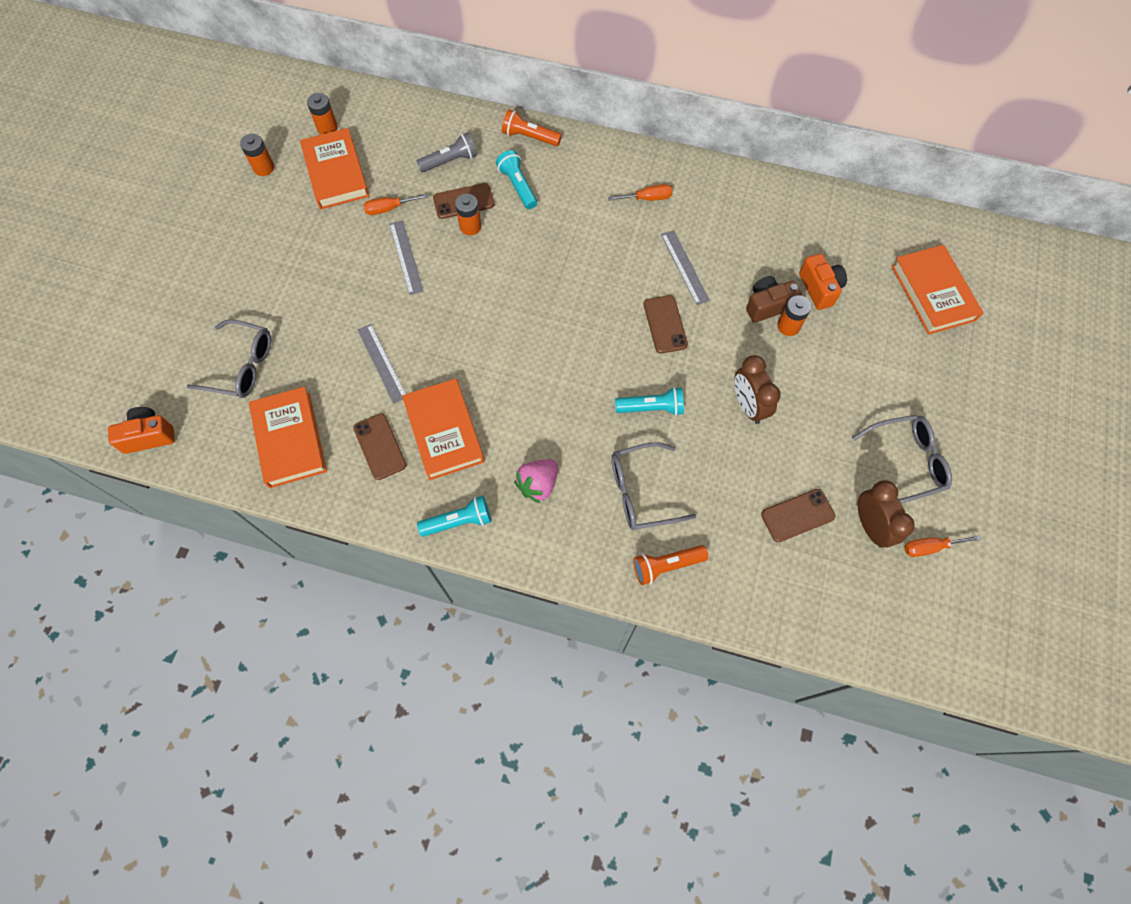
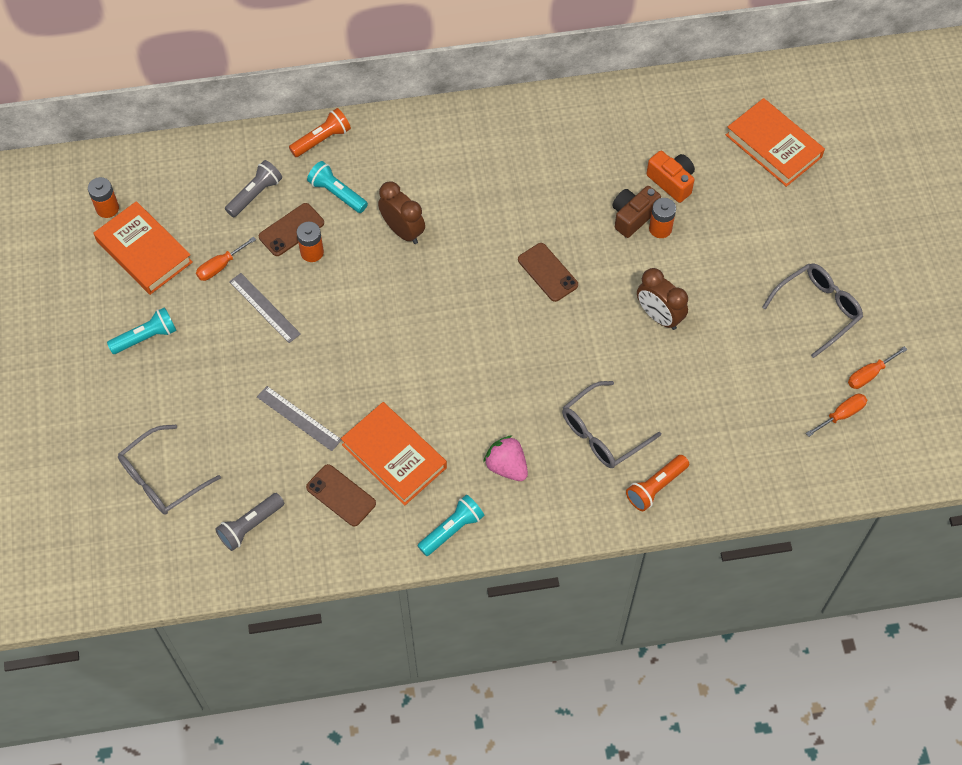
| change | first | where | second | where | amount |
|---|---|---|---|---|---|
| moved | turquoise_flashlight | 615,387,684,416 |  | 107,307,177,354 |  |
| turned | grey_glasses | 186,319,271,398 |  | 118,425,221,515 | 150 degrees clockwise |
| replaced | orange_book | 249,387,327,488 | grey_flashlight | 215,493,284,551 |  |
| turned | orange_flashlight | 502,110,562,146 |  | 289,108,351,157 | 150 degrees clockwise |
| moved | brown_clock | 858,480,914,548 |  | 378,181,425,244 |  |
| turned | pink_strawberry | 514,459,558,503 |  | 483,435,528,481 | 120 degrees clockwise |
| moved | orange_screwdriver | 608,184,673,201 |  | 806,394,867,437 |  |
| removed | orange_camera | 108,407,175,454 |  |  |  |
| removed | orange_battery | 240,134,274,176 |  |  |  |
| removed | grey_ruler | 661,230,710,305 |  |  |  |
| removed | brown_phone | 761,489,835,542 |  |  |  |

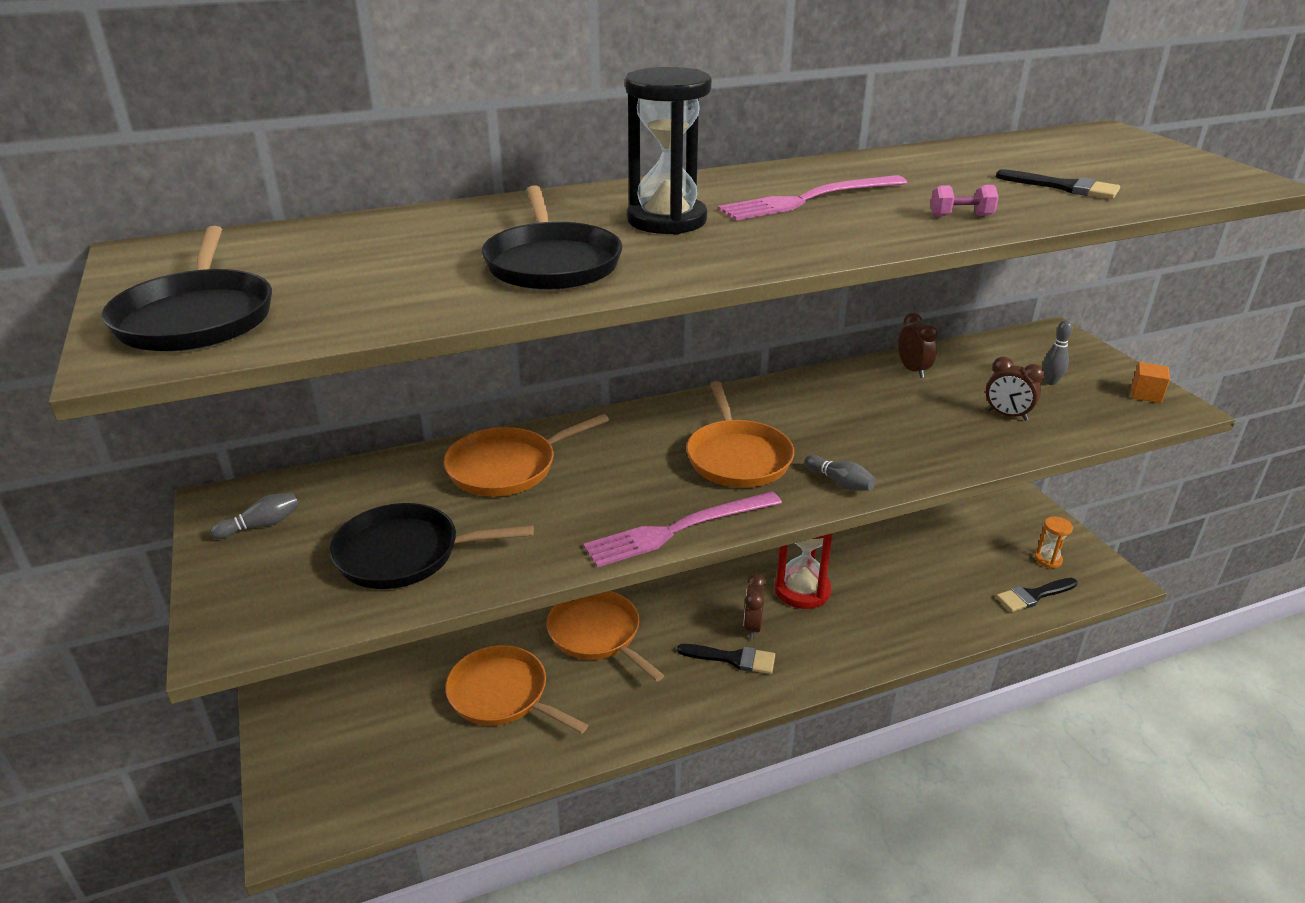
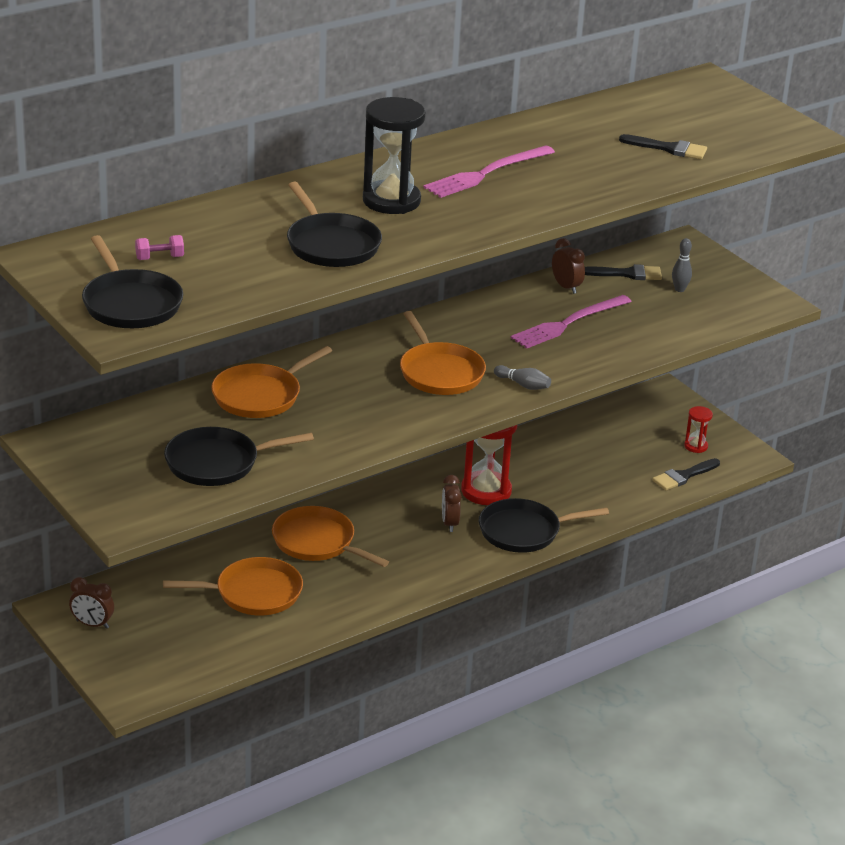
| change | first | where | second | where | amount |
|---|---|---|---|---|---|
| moved | brown_clock | 986,357,1045,421 |  | 69,577,114,629 |  |
| moved | pink_dumbbell | 931,185,999,216 |  | 135,235,184,260 |  |
| turned | orange_pan | 445,645,588,733 |  | 163,557,303,615 | 150 degrees clockwise |
| added |  |  | black_pan | 479,498,609,553 |  |
| moved | pink_fork | 583,491,782,567 |  | 511,295,632,349 |  |
| moved | black_brush | 677,644,775,674 |  | 585,264,662,280 |  |
| recoloured | orange_hourglass | 1035,517,1073,568 | red_hourglass | 684,406,713,453 |  |
| removed | grey_bowling_pin | 210,493,299,539 |  |  |  |
| removed | orange_cube | 1131,362,1170,403 |  |  |  |

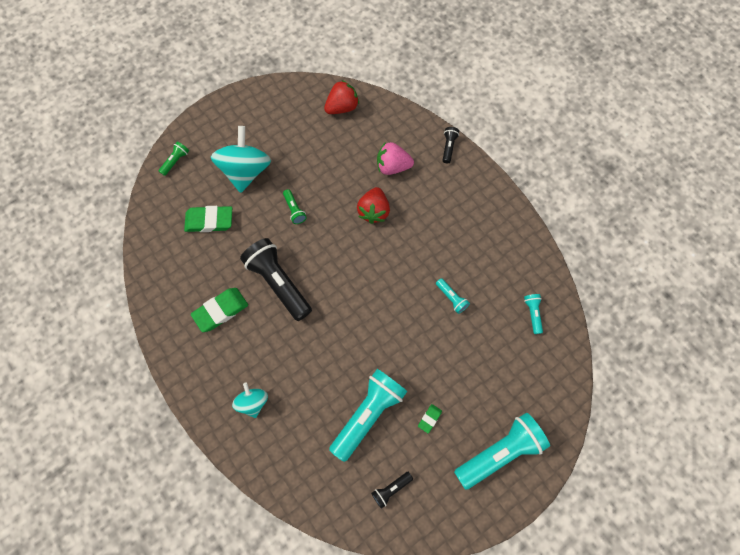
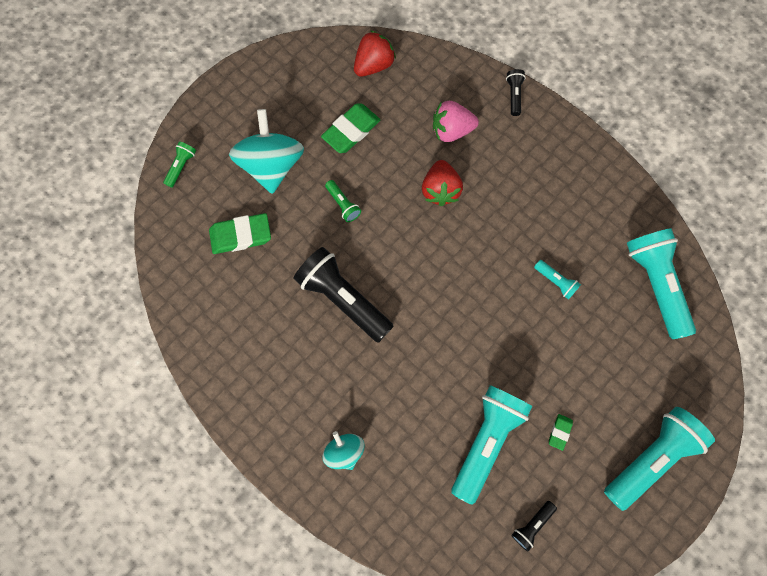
| change | first | where | second | where | amount |
|---|---|---|---|---|---|
| moved | green_eraser | 191,288,248,332 |  | 321,103,380,153 |  |
| resized | turquoise_flashlight | 524,294,543,334 |  | 627,228,696,339 | x2.22 |

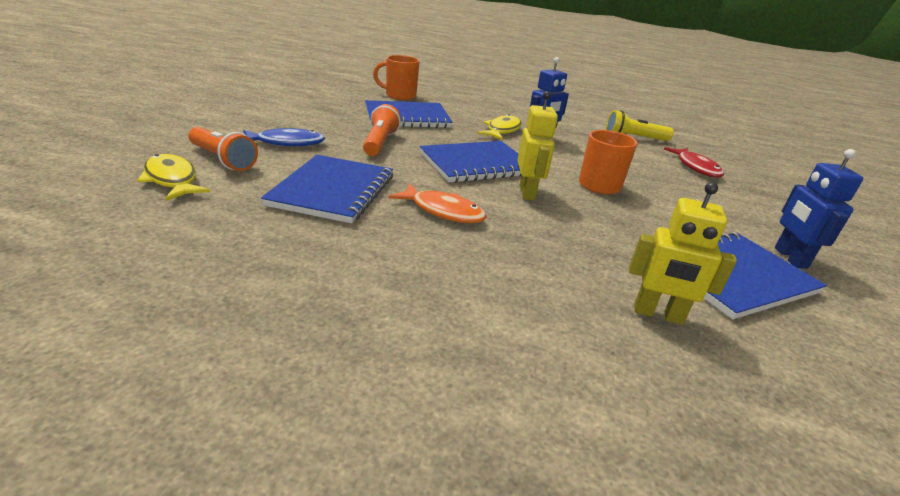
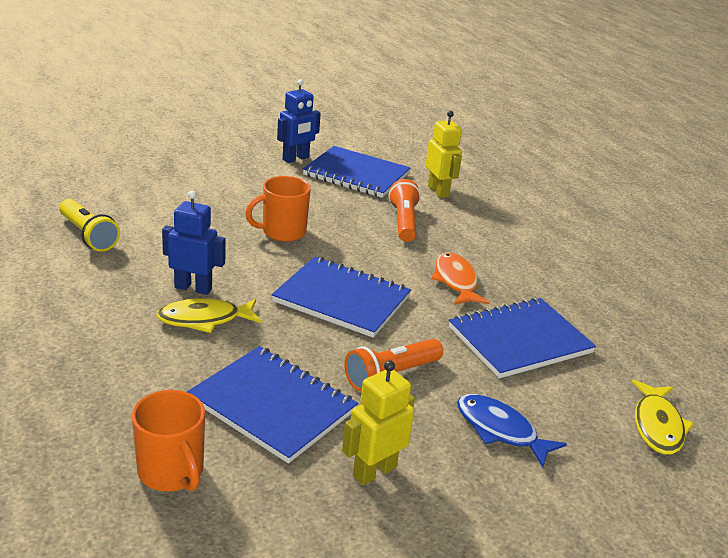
| change | first | where | second | where | amount |
|---|---|---|---|---|---|
| moved | yellow_robot | 517,91,558,201 |  | 342,360,415,485 |  |
| moved | orange_flashlight | 189,127,258,171 |  | 388,179,421,242 |  |
| removed | red_fish | 664,147,724,178 |  |  |  |

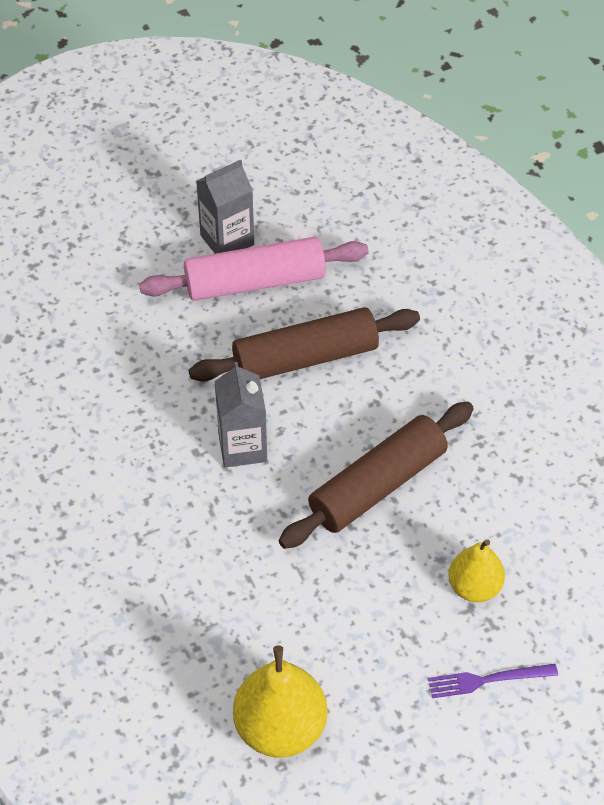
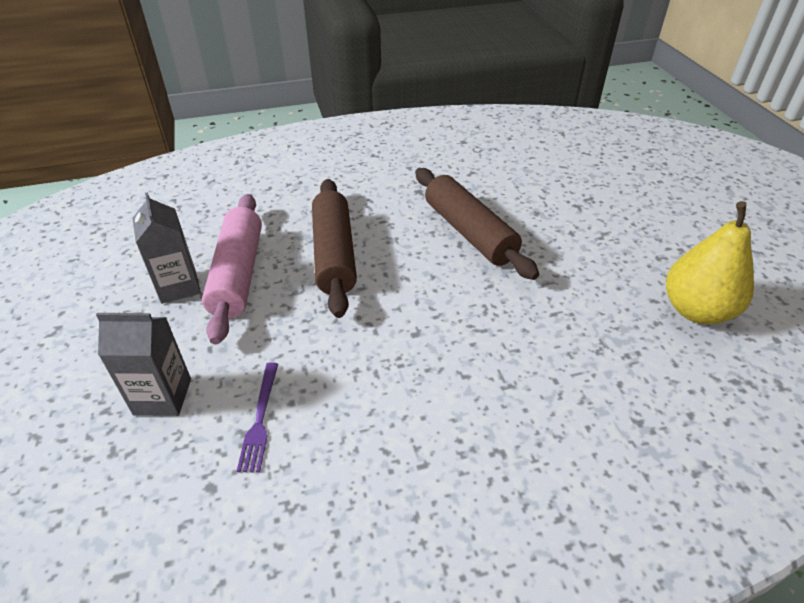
| change | first | where | second | where | amount |
|---|---|---|---|---|---|
| moved | grey_carton | 215,362,267,468 |  | 96,312,191,416 |  |
| moved | purple_fork | 428,664,558,698 |  | 237,362,278,473 |  |
| removed | yellow_pear | 449,539,505,602 |  |  |  |

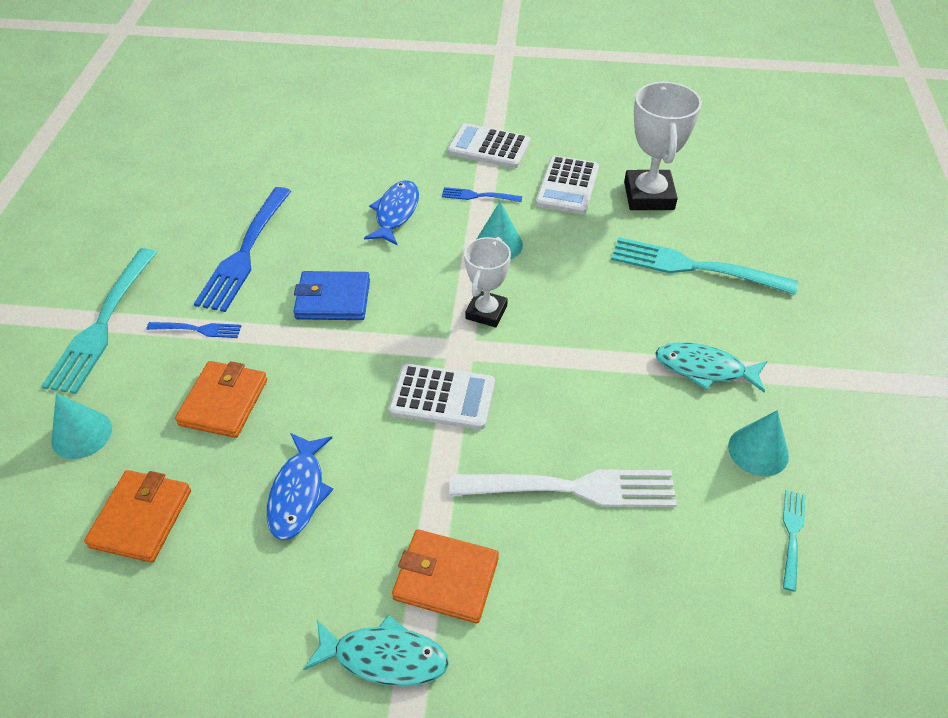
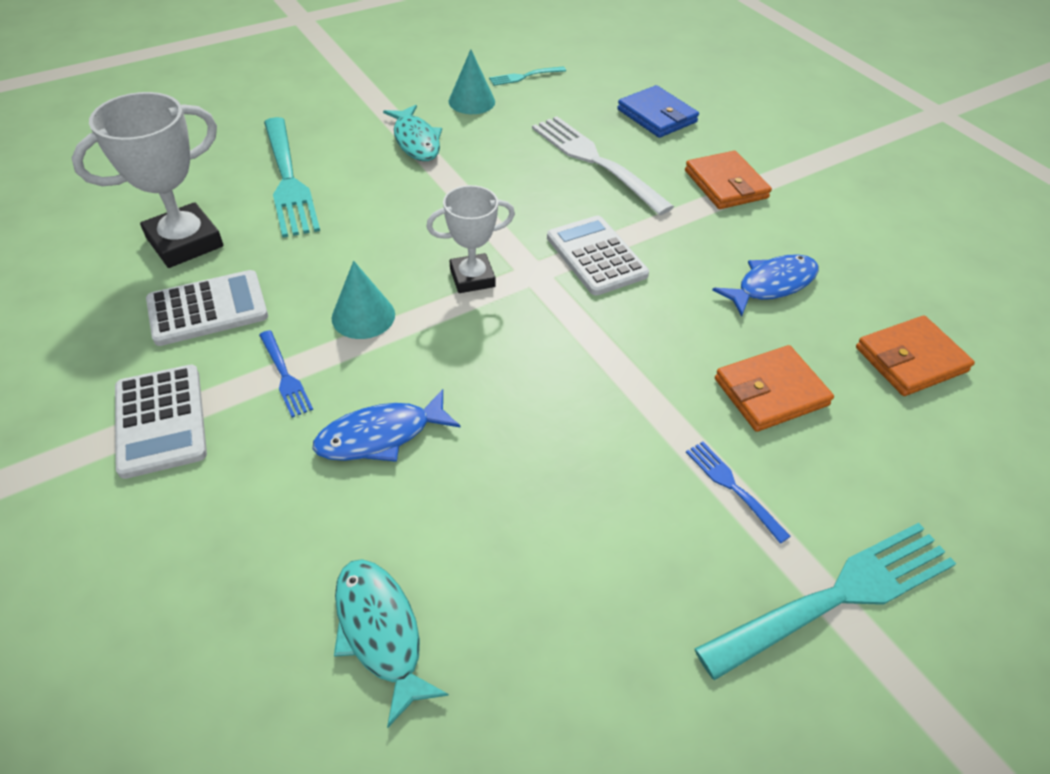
| change | first | where | second | where | amount |
|---|---|---|---|---|---|
| moved | turquoise_fish | 303,615,449,687 |  | 334,559,449,728 |  |
| moved | blue_wallet | 293,271,370,320 |  | 617,85,699,138 |  |
| removed | turquoise_cone | 51,393,112,459 |  |  |  |
| removed | blue_fork | 194,187,291,312 |  |  |  |

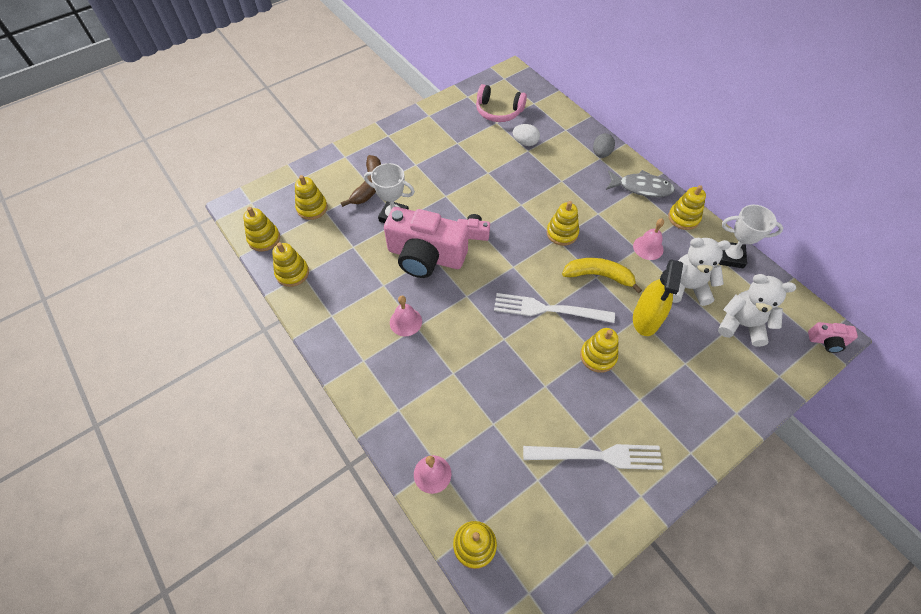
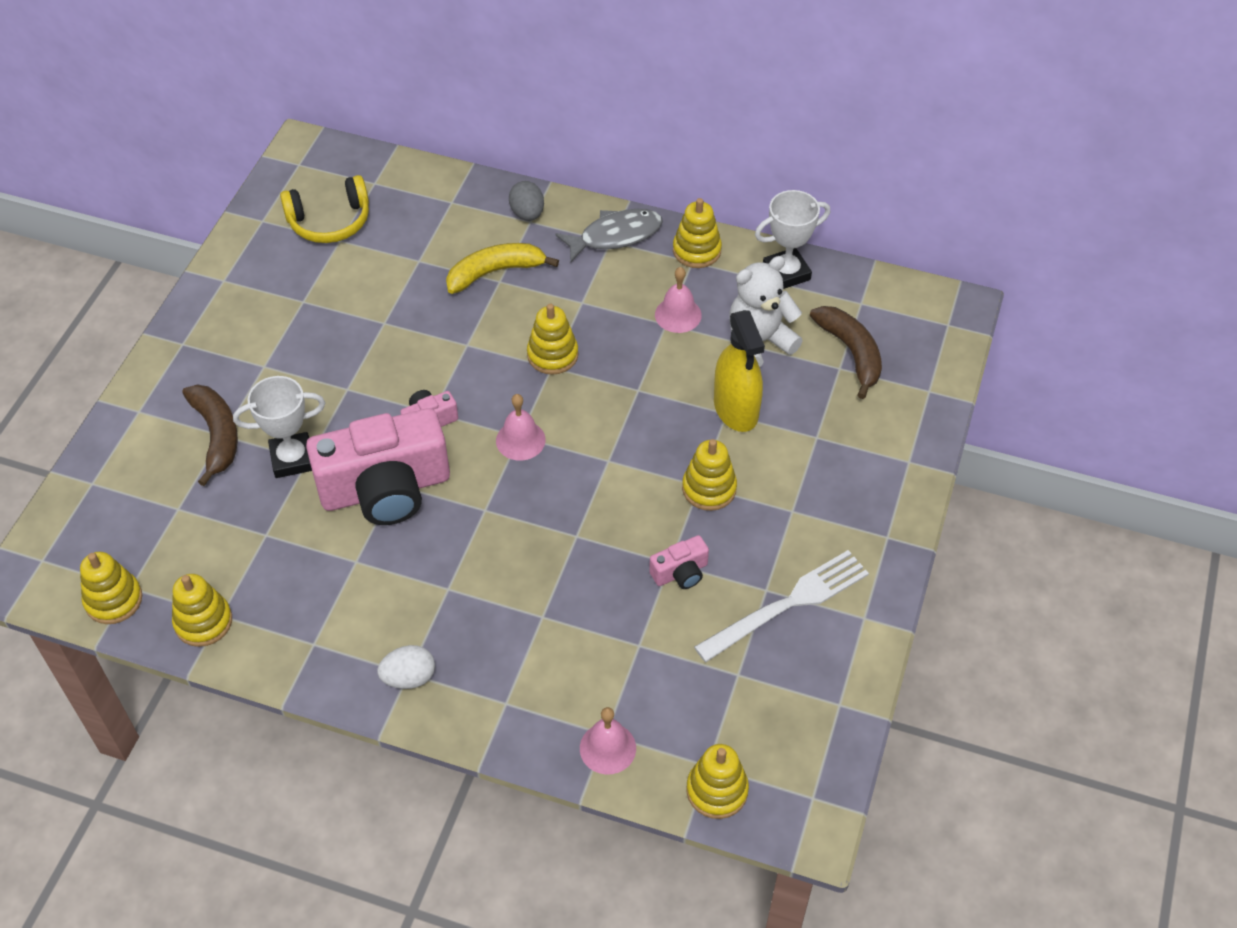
| change | first | where | second | where | amount |
|---|---|---|---|---|---|
| recoloured | pink_headphones | 476,84,527,122 | yellow_headphones | 280,175,369,243 |  |
| moved | white_egg | 513,124,540,146 |  | 377,645,435,689 |  |
| moved | yellow_banana | 562,258,642,294 |  | 446,243,559,294 |  |
| moved | pink_bell | 390,296,422,336 |  | 496,394,546,460 |  |
| moved | pink_camera | 808,322,858,353 |  | 649,535,709,589 |  |
| replaced | white_teddy_bear | 718,274,796,347 | brown_banana | 810,306,882,399 |  |
| removed | yellow_stacking_toy | 295,175,328,220 |  |  |  |
| removed | white_fork | 494,293,615,323 |  |  |  |

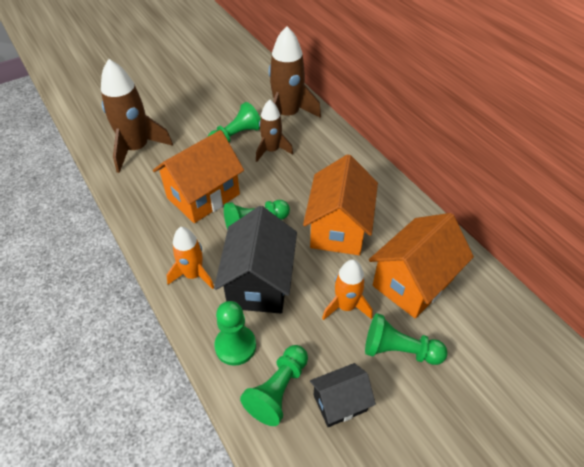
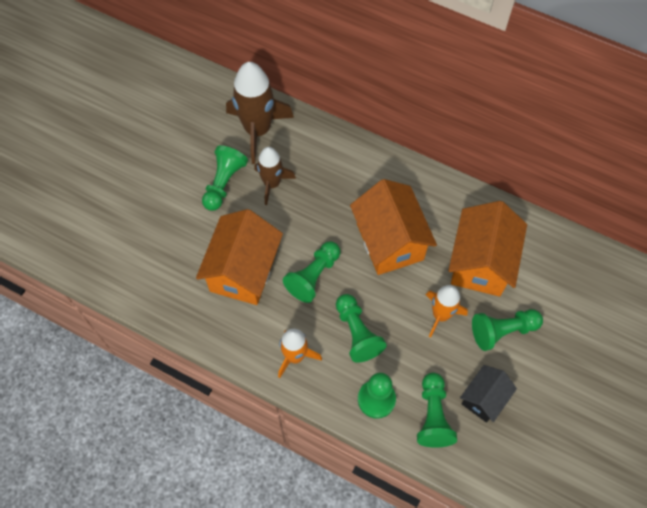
| change | first | where | second | where | amount |
|---|---|---|---|---|---|
| replaced | black_house | 214,206,297,314 | green_pawn | 336,294,387,363 |  |
| removed | brown_rocket | 101,59,173,173 |  |  |  |

